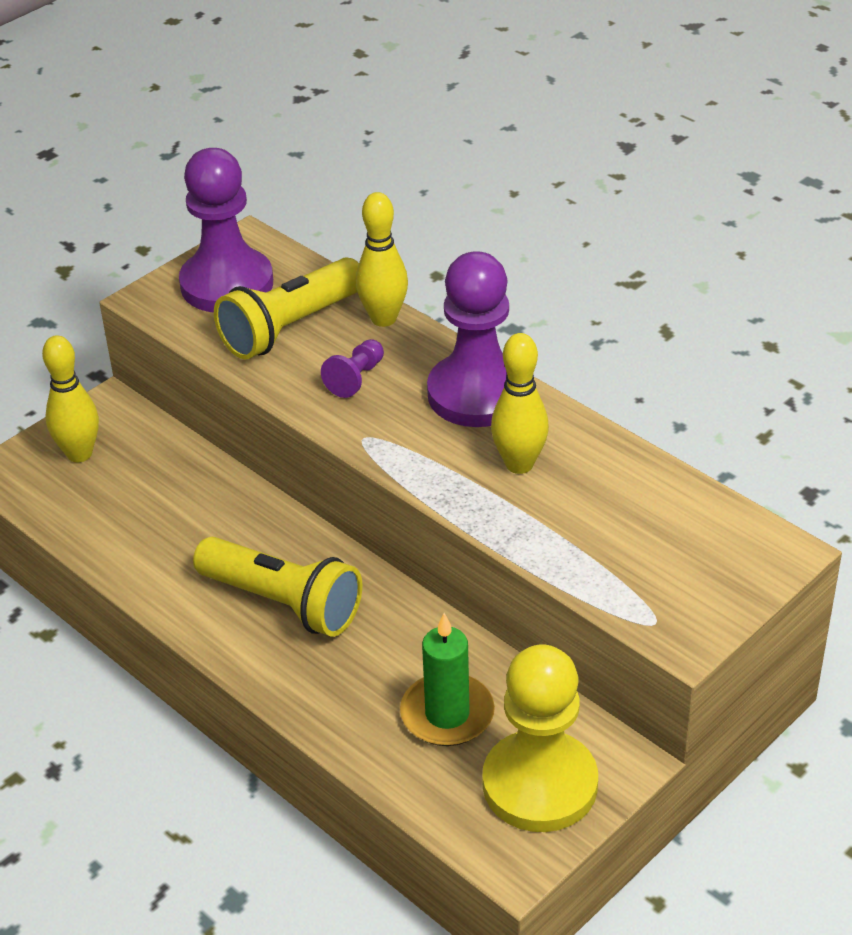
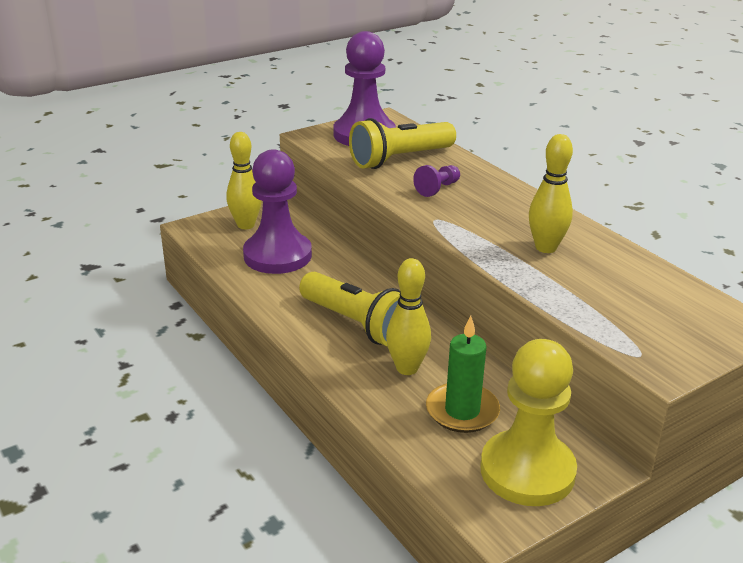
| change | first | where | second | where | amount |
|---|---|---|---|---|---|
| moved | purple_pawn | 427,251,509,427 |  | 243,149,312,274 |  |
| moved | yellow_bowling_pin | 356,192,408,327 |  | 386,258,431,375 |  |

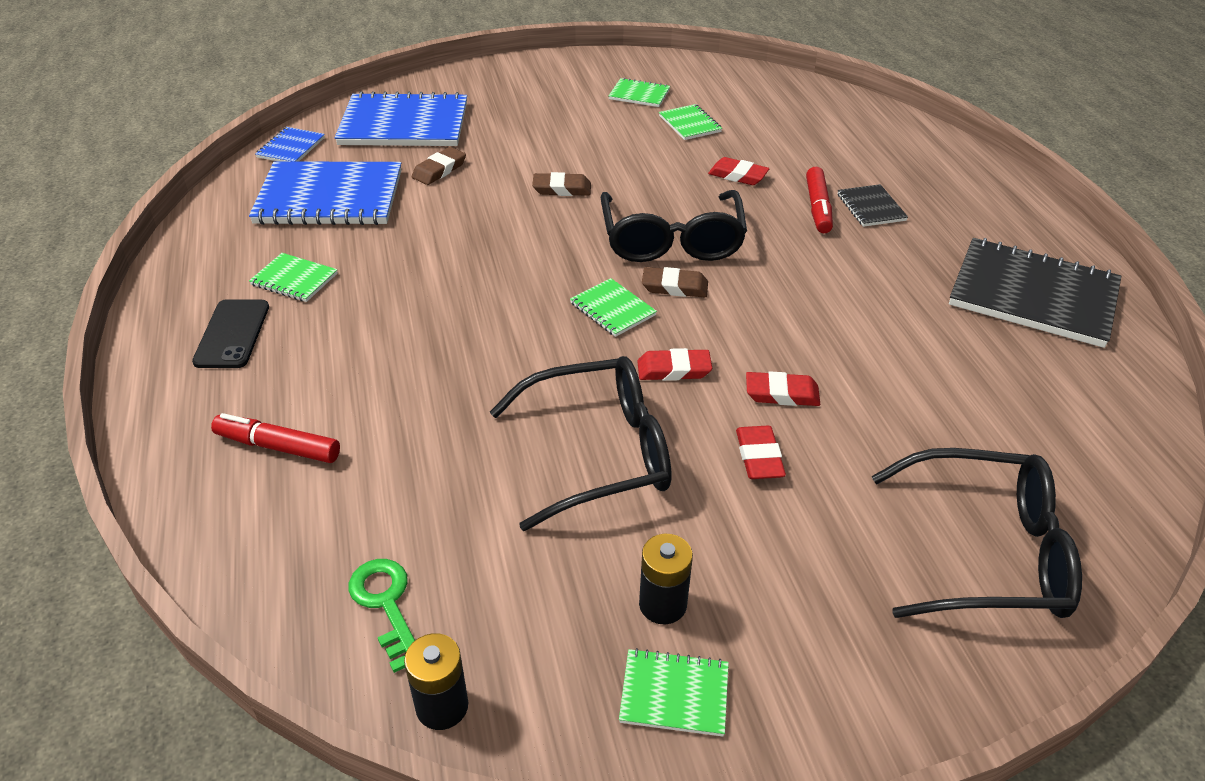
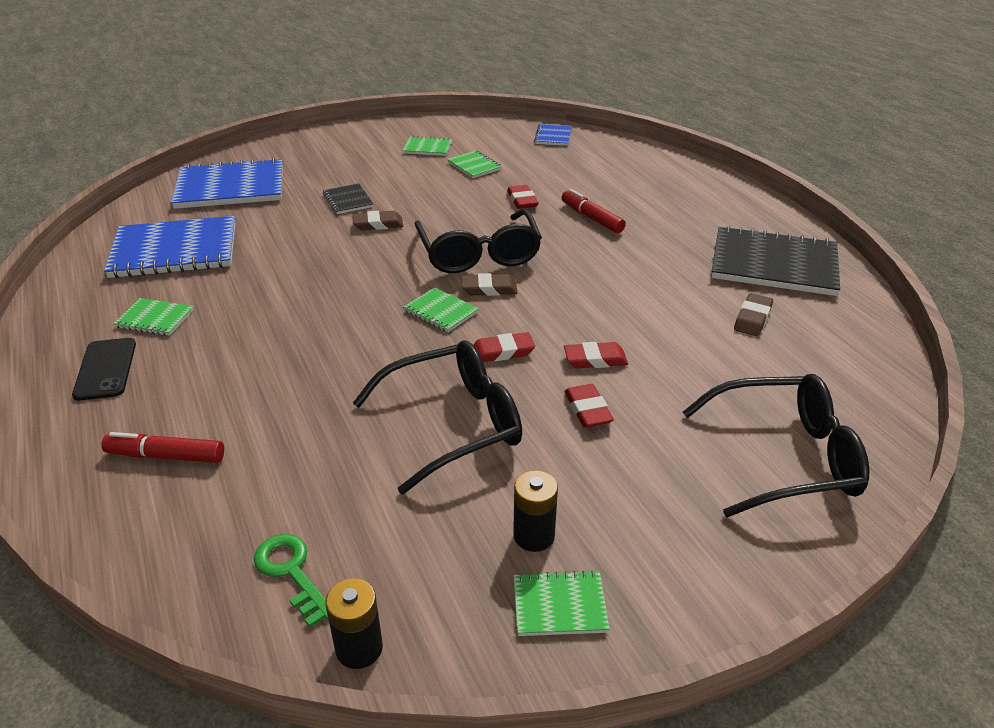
| change | first | where | second | where | amount |
|---|---|---|---|---|---|
| moved | black_notebook | 838,184,908,227 |  | 323,183,373,214 |  |
| turned | red_eraser | 708,157,769,185 |  | 507,185,538,209 | 60 degrees clockwise |
| moved | blue_notebook | 255,127,325,162 |  | 534,124,572,146 |  |
| turned | red_marker | 806,167,833,233 |  | 562,189,626,233 | 150 degrees clockwise |
| moved | brown_eraser | 412,147,466,185 |  | 734,293,773,336 |  |

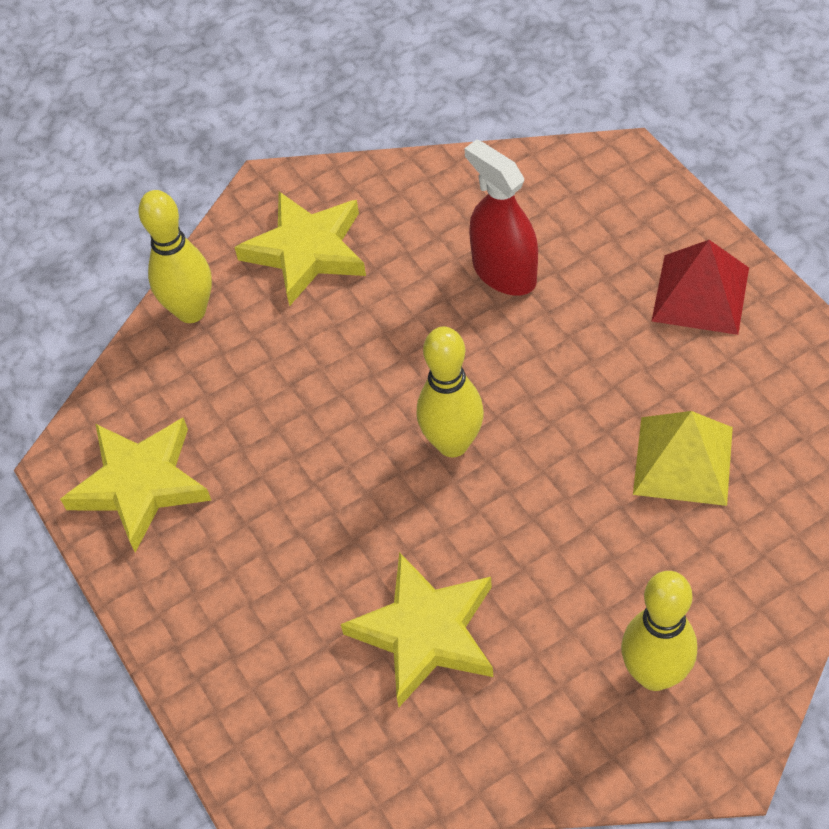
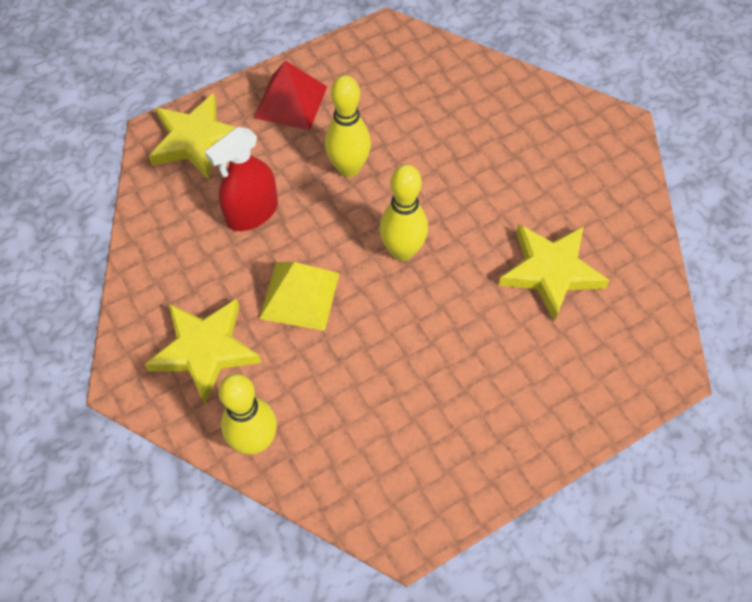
| change | first | where | second | where | amount |
|---|---|---|---|---|---|
| moved | yellow_star | 60,418,212,552 |  | 149,93,236,180 |  |
| moved | yellow_pyramid | 633,411,733,506 |  | 259,262,340,331 |  |
| moved | yellow_bowling_pin | 621,571,697,691 |  | 325,75,371,177 |  |

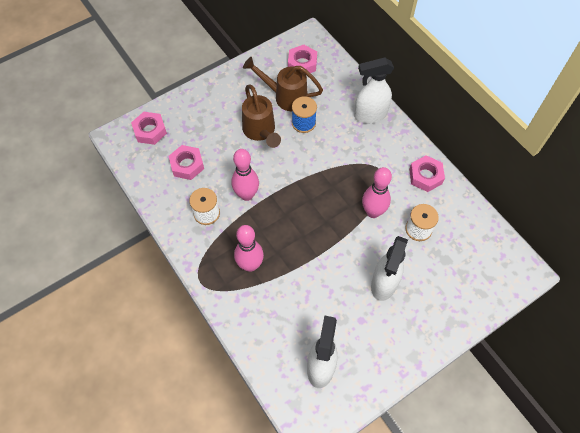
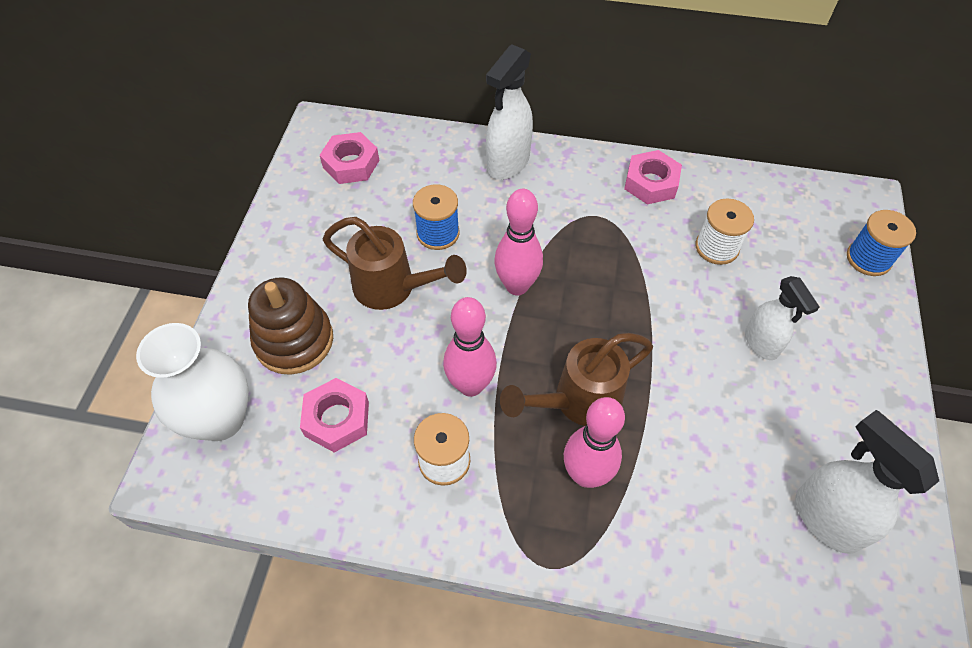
| change | first | where | second | where | amount |
|---|---|---|---|---|---|
| replaced | pink_nut | 131,112,167,145 | white_vase | 136,323,249,441 |  |
| added |  |  | brown_stacking_toy | 248,277,333,375 |  |
| moved | pink_bowling_pin | 362,167,392,218 |  | 494,189,543,295 |  |
| moved | brown_watering_can | 243,57,323,111 |  | 500,333,653,426 |  |
| resized | white_spray_bottle | 371,236,408,301 |  | 745,276,820,360 | x0.66 |
| added |  |  | blue_spool | 847,210,916,276 |  |

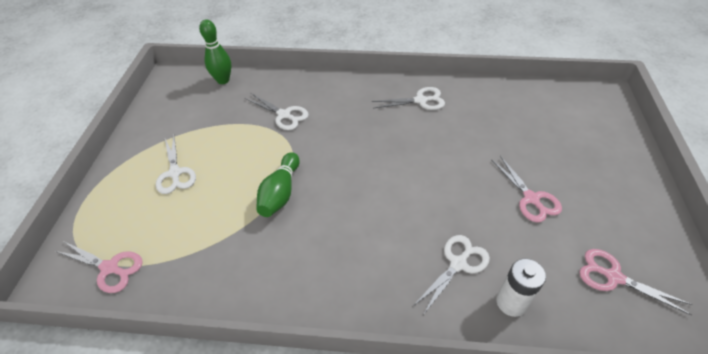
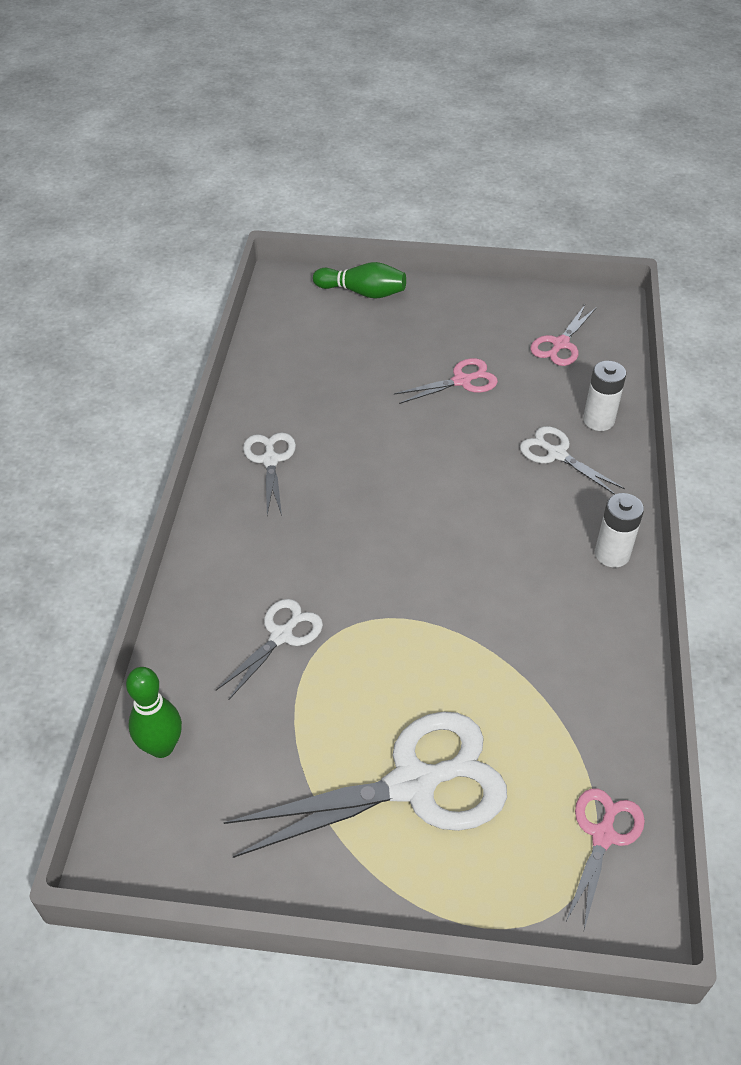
| change | first | where | second | where | amount |
|---|---|---|---|---|---|
| resized | white_scissors | 156,136,196,194 |  | 223,712,507,858 | x1.94 |
| moved | green_bowling_pin | 256,152,300,217 |  | 313,262,406,299 |  |
| added |  |  | white_battery | 595,493,644,568 |  |

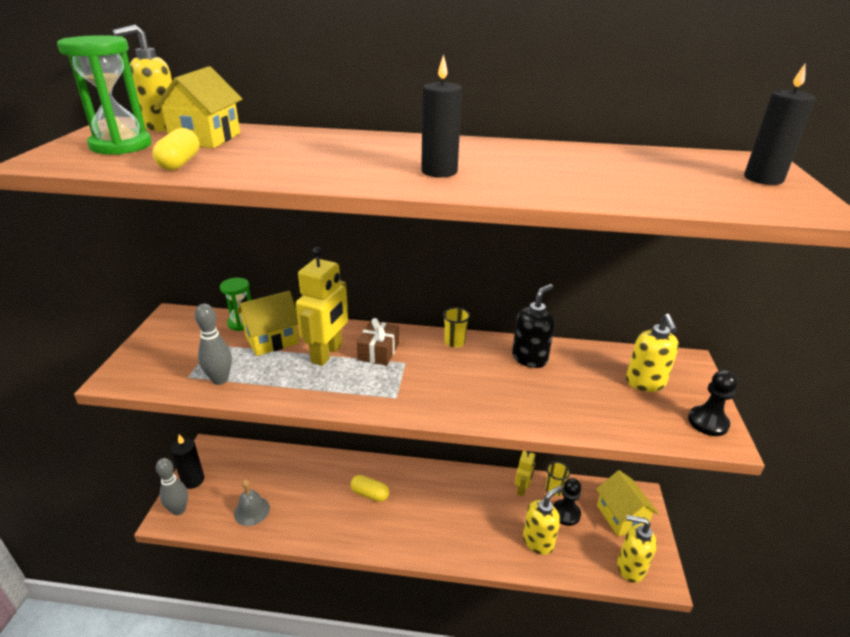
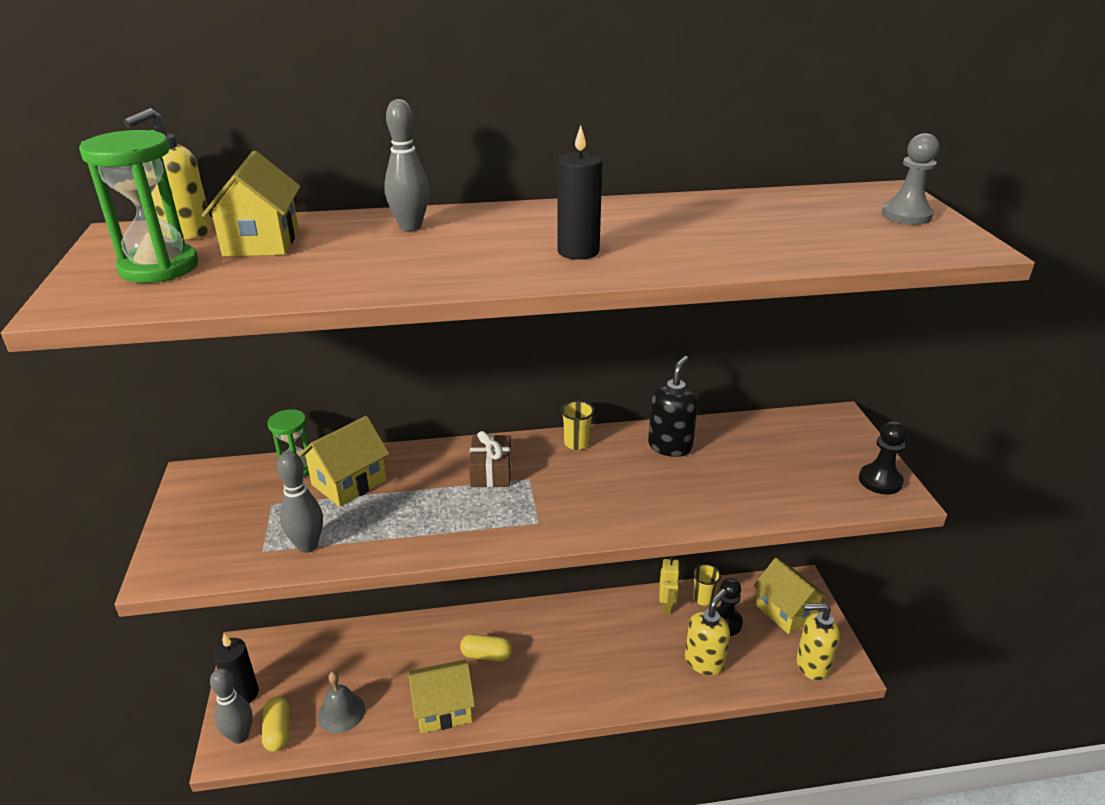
| change | first | where | second | where | amount |
|---|---|---|---|---|---|
| moved | yellow_capsule | 153,128,200,170 |  | 262,697,290,752 |  |
| added |  |  | grey_bowling_pin | 384,99,429,231 |  |
| added |  |  | yellow_house | 408,660,475,733 |  |
| replaced | black_candle | 744,63,816,185 | grey_pawn | 882,133,939,225 |  |
| removed | yellow_robot | 296,247,348,366 |  |  |  |
| removed | yellow_soap_dispenser | 626,314,679,392 |  |  |  |

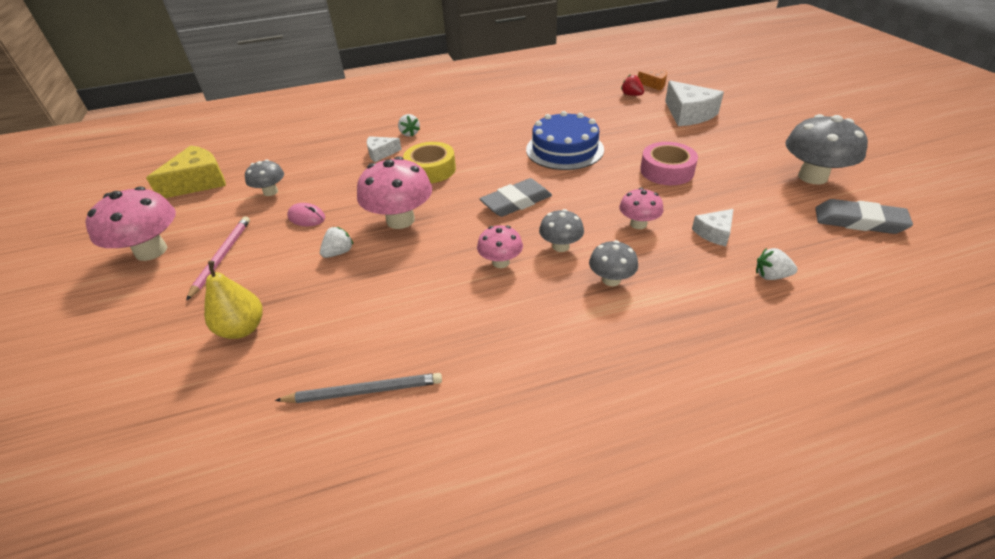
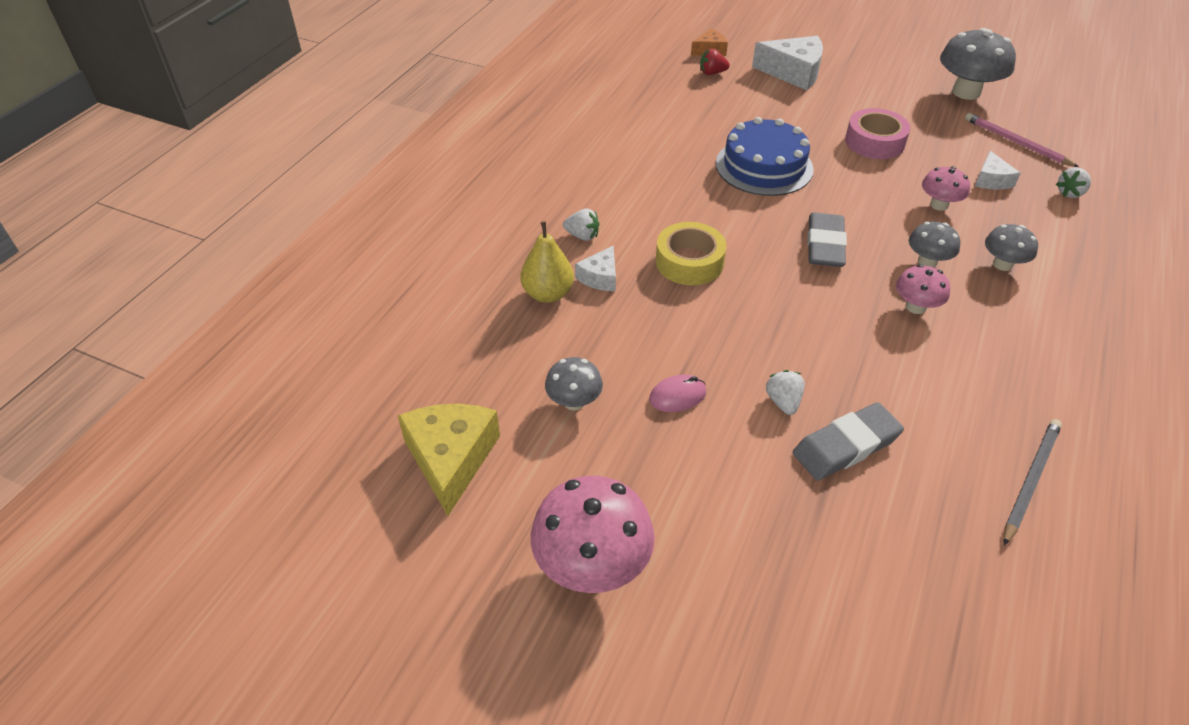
| change | first | where | second | where | amount |
|---|---|---|---|---|---|
| moved | yellow_pear | 204,261,263,339 |  | 521,221,574,303 |  |
| moved | grey_eraser | 815,199,913,234 |  | 793,402,904,480 |  |
| moved | pink_pencil | 186,216,250,301 |  | 965,113,1079,167 |  |
| removed | pink_mushroom | 357,156,432,229 |  |  |  |

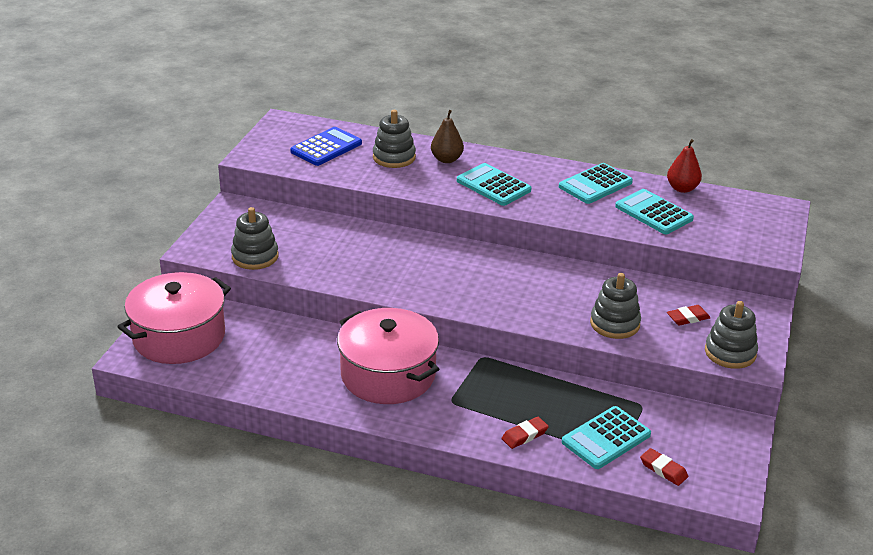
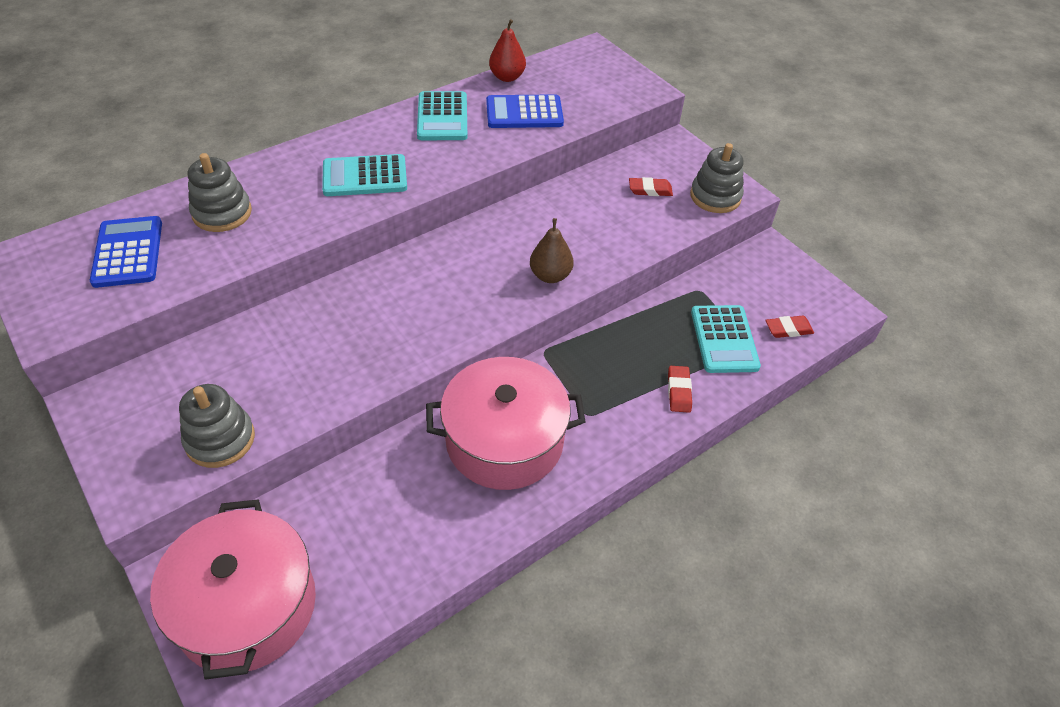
| change | first | where | second | where | amount |
|---|---|---|---|---|---|
| recoloured | turquoise_calculator | 615,189,694,234 | blue_calculator | 486,94,564,128 |  |
| moved | brown_pear | 431,110,464,163 |  | 530,218,574,283 |  |
| turned | red_eraser | 667,305,711,326 |  | 629,177,673,196 | 75 degrees clockwise |
| removed | grey_stacking_toy | 590,273,641,339 |  |  |  |

